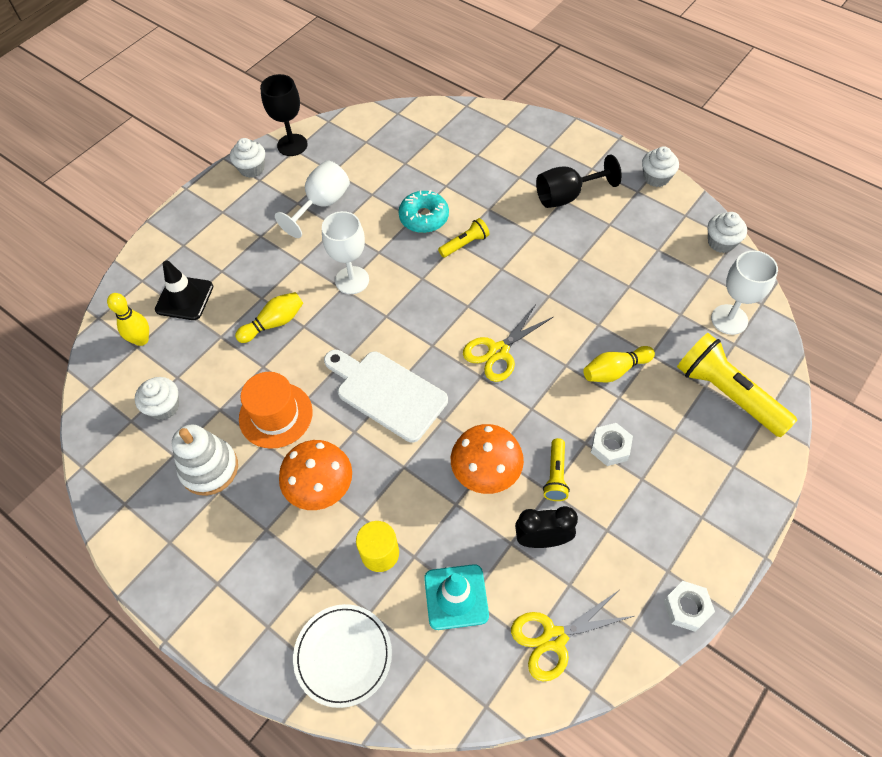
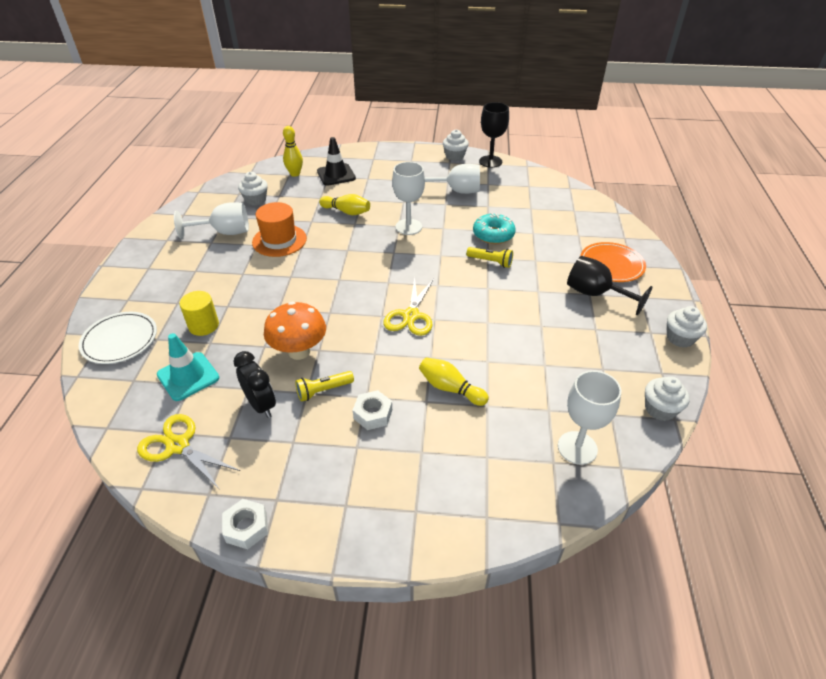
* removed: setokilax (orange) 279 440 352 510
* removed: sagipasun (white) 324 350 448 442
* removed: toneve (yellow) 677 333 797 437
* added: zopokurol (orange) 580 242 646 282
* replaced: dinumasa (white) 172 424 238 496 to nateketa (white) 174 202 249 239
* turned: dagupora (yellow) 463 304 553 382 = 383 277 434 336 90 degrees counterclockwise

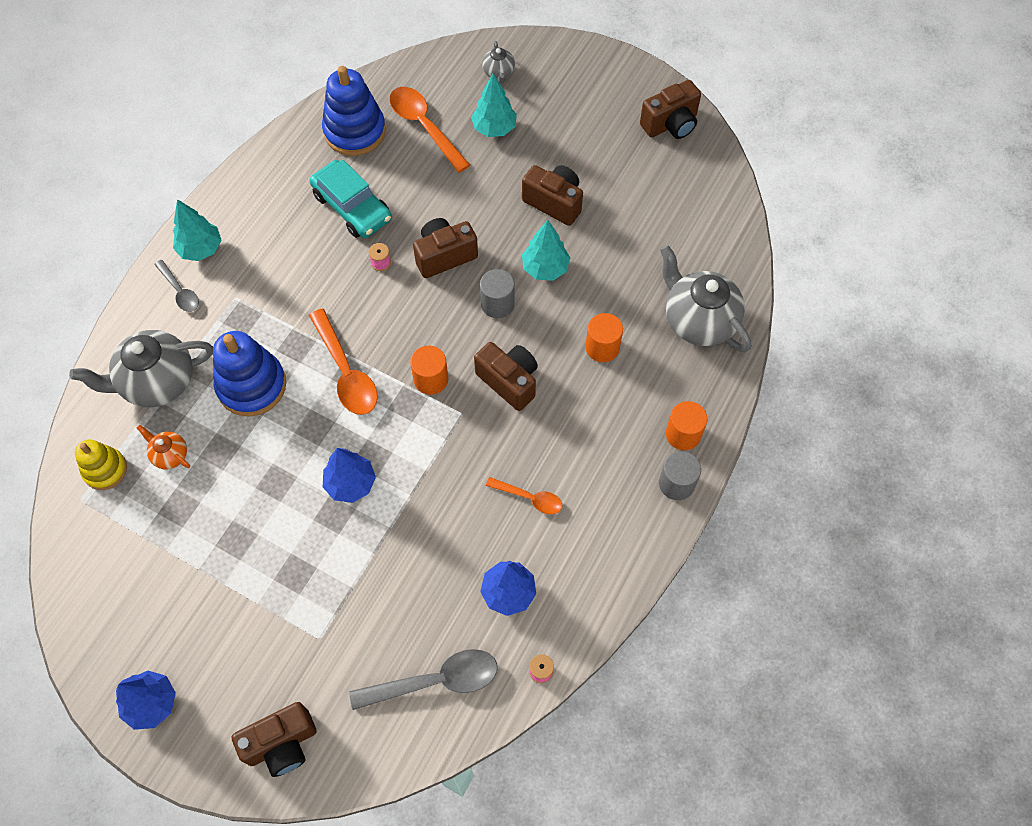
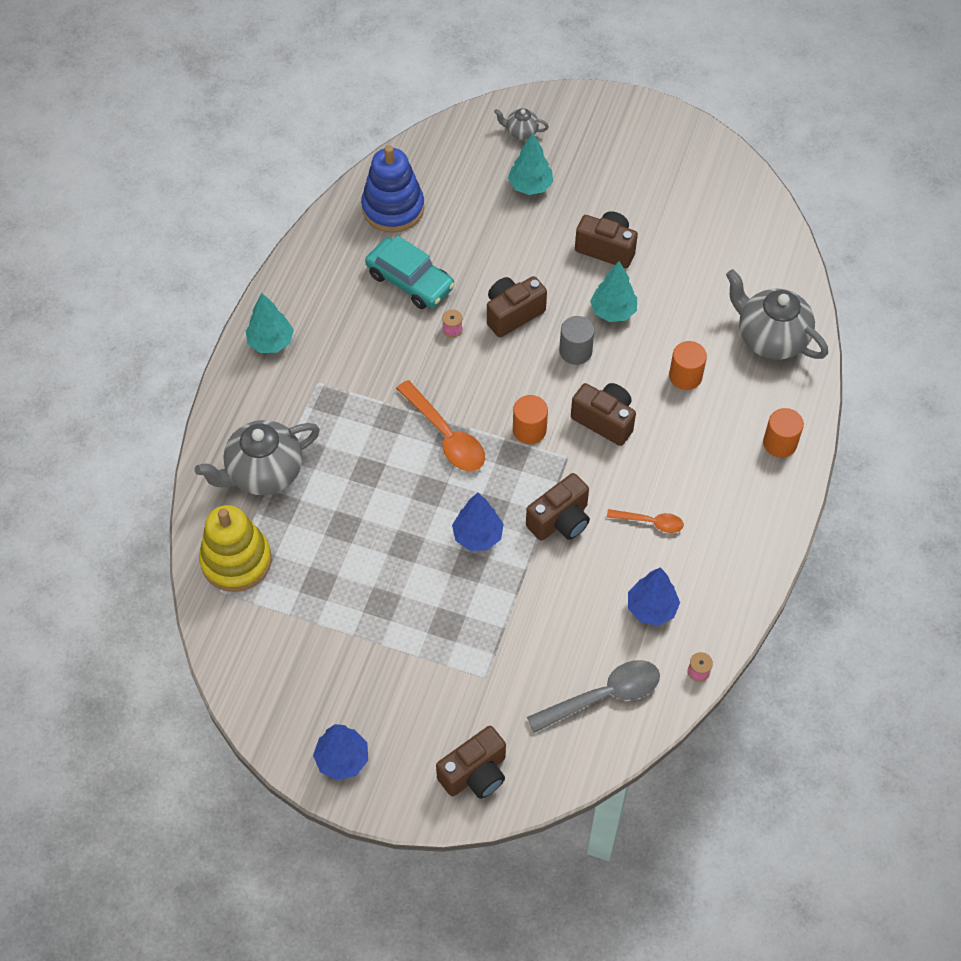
* removed: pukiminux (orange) 137 425 190 470
* removed: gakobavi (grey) 154 260 199 312
* removed: dinumasa (blue) 213 331 286 417
* removed: gakobavi (orange) 390 87 470 173
* removed: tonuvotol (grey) 659 451 701 500
* moved: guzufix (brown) 640 80 701 139 to 526 473 590 541
* turned: pukiminux (grey) 482 40 515 83 = 494 108 549 140 120 degrees clockwise
* resized: dinumasa (yellow) 75 439 127 490 = 199 505 272 592 x1.64

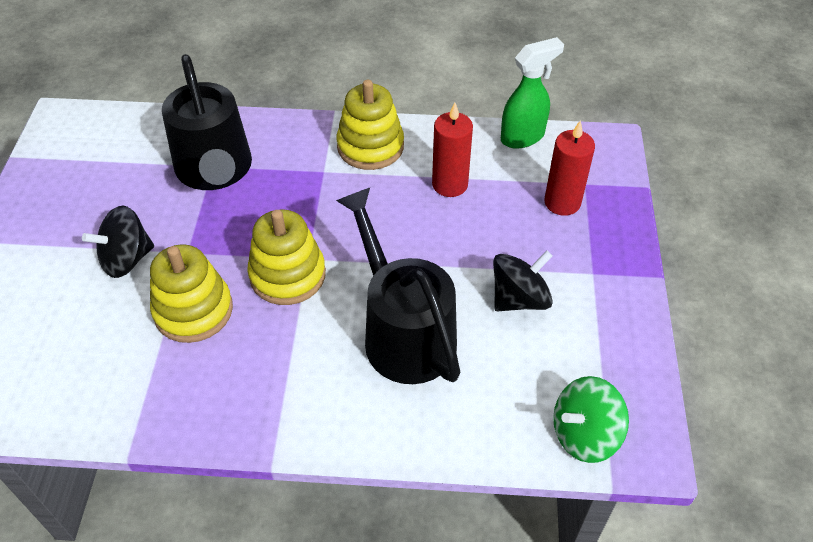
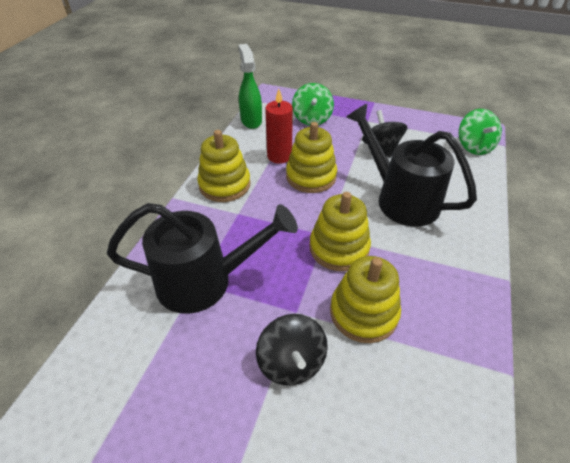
* added: dinumasa (yellow) 286 122 337 193
* replaced: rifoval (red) 544 120 595 216 to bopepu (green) 292 83 334 126
* turned: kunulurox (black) 336 188 461 384 = 346 104 477 227 60 degrees clockwise

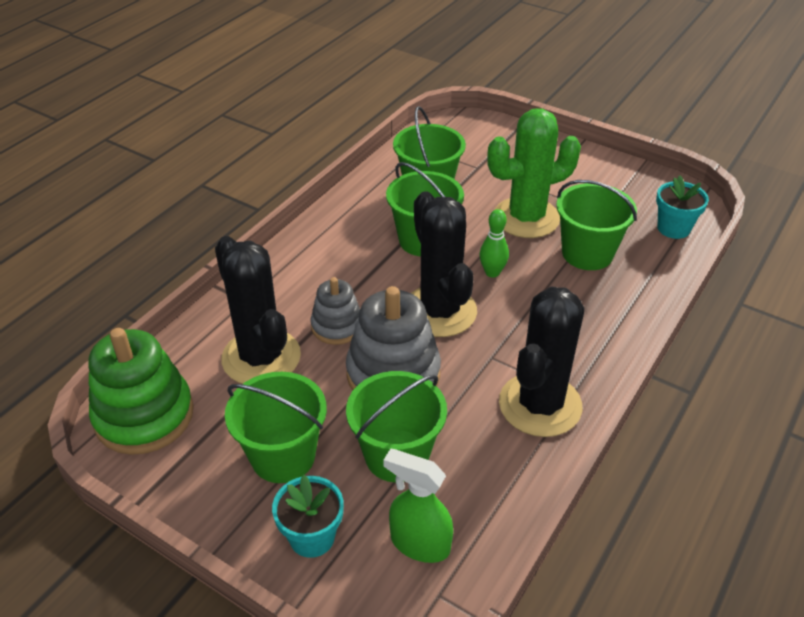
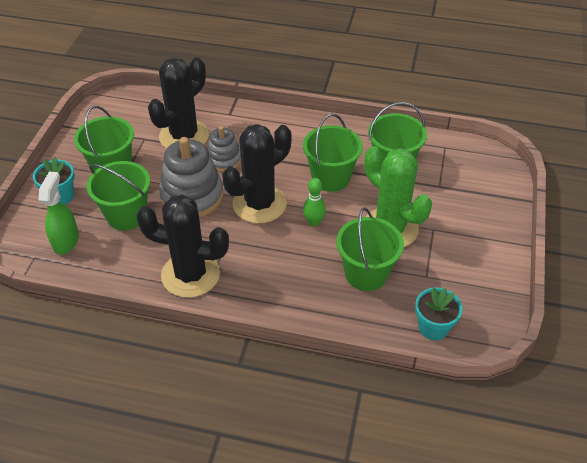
* removed: dinumasa (green) 88 328 194 455

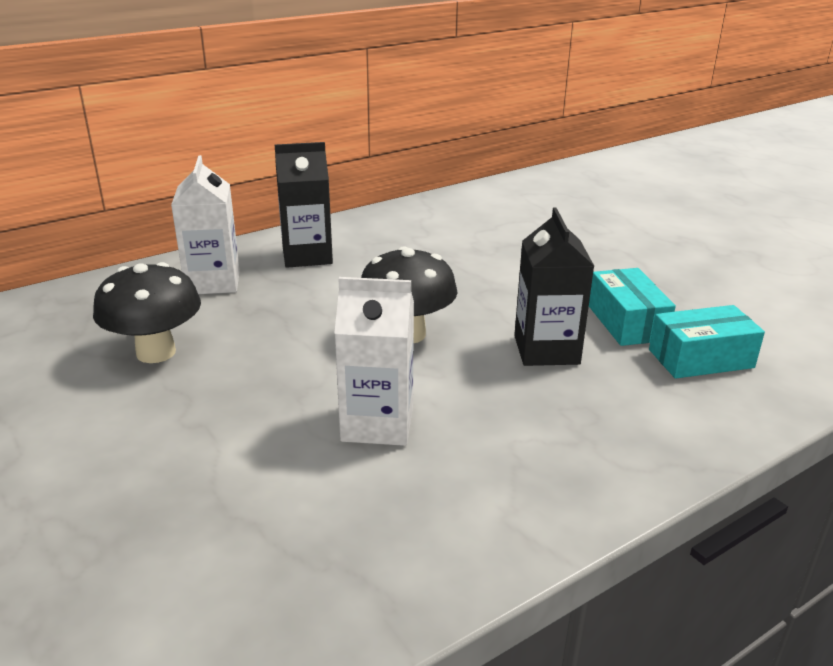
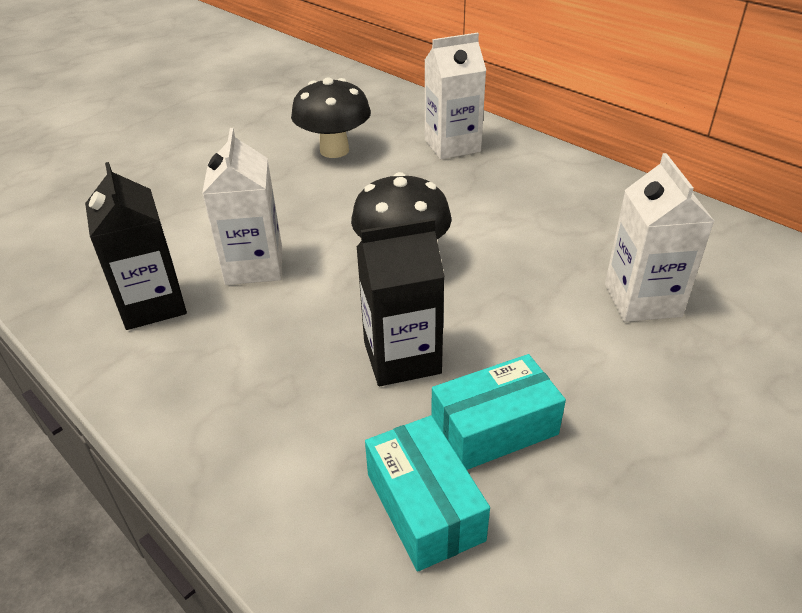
* added: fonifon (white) 605 153 714 322
* moved: fonifon (black) 275 142 333 268 to 85 162 187 330

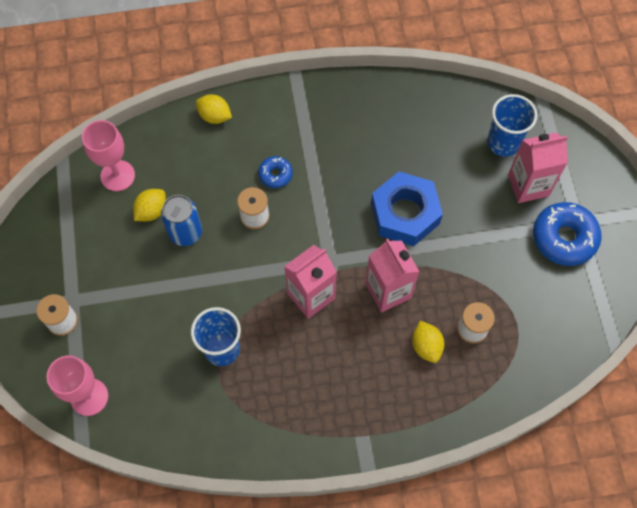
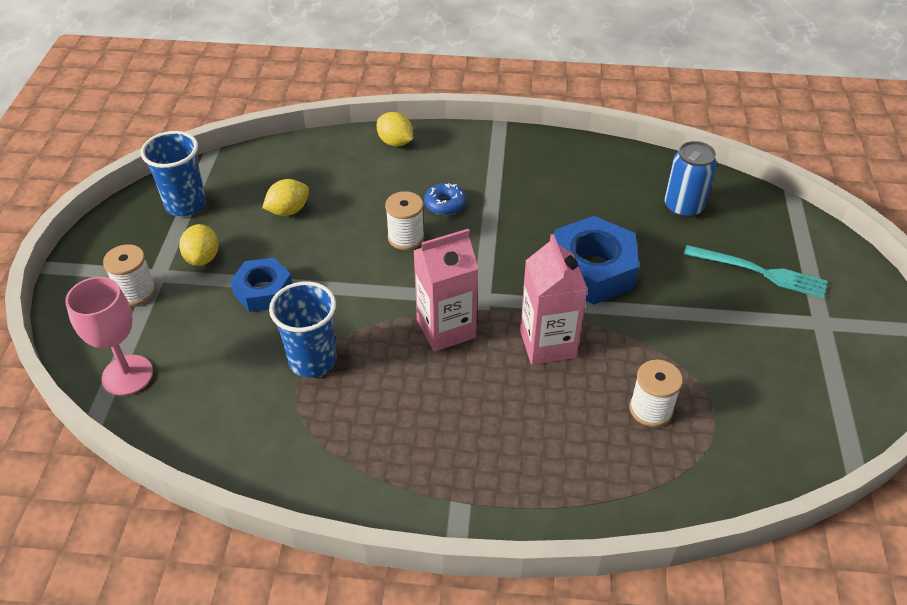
* removed: nateketa (pink) 82 120 135 191
* removed: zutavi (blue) 533 202 602 266
* added: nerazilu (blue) 230 258 292 312
* moved: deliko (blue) 161 195 202 246 to 664 141 717 218
* moved: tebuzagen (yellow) 412 321 445 363 to 179 224 219 266
* moved: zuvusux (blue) 487 94 537 157 to 141 131 206 216
* replaced: fonifon (pink) 508 133 568 203 to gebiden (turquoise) 684 245 827 298

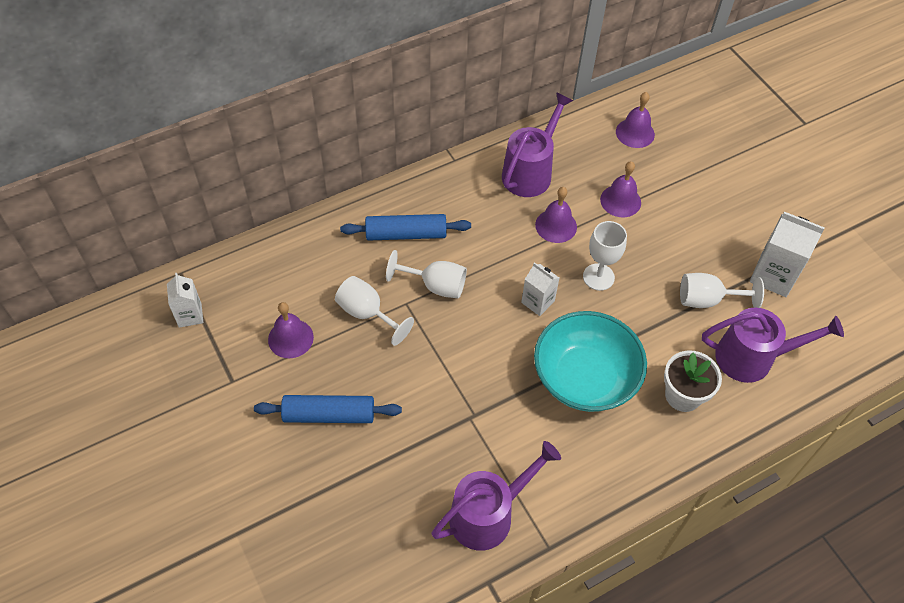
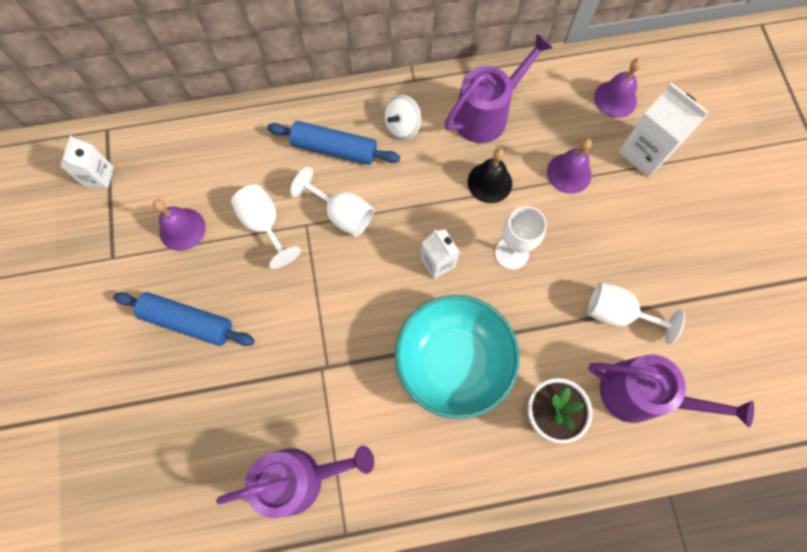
* added: bopepu (white) 384 95 422 140
* moved: fonifon (white) 750 212 825 297 to 618 83 708 177
* recoloured: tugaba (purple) 535 187 577 243 to tugaba (black) 468 148 512 203

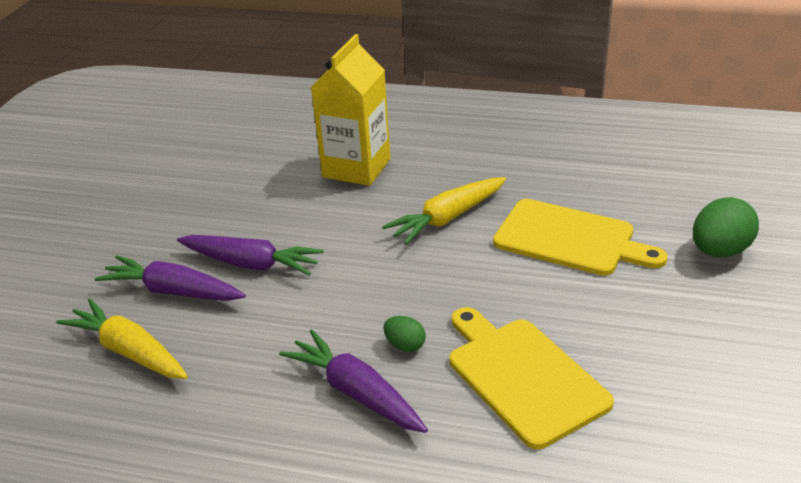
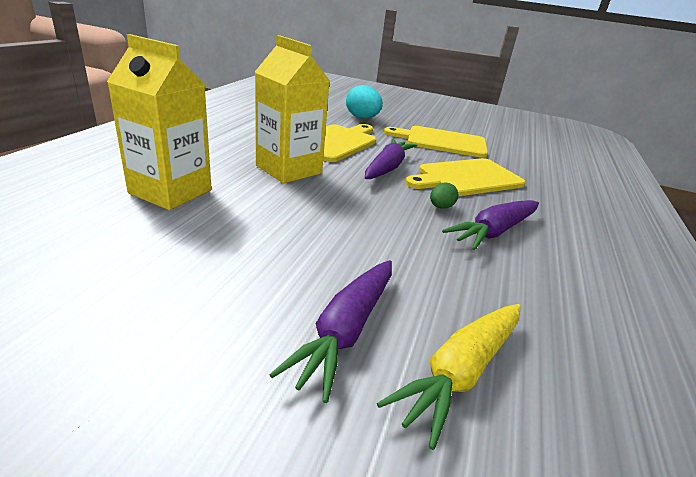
* added: sagipasun (yellow) 384 126 488 158
* moved: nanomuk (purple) 177 235 324 276 to 365 139 417 179
* replaced: nanomuk (yellow) 382 177 506 245 to fonifon (yellow) 255 35 330 183
* recoloured: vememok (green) 693 197 759 257 to vememok (turquoise) 346 85 383 118

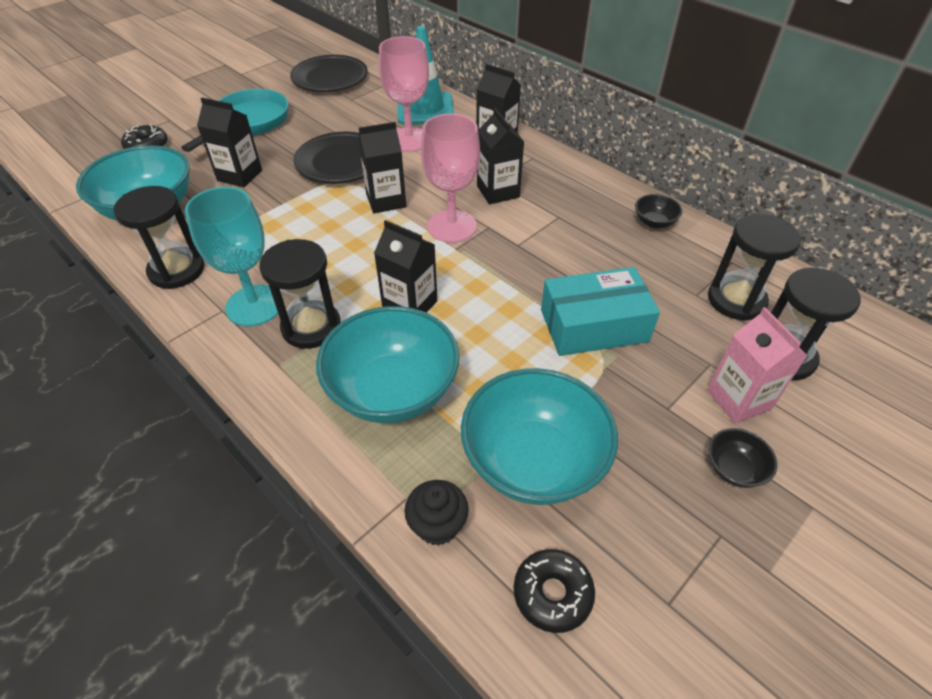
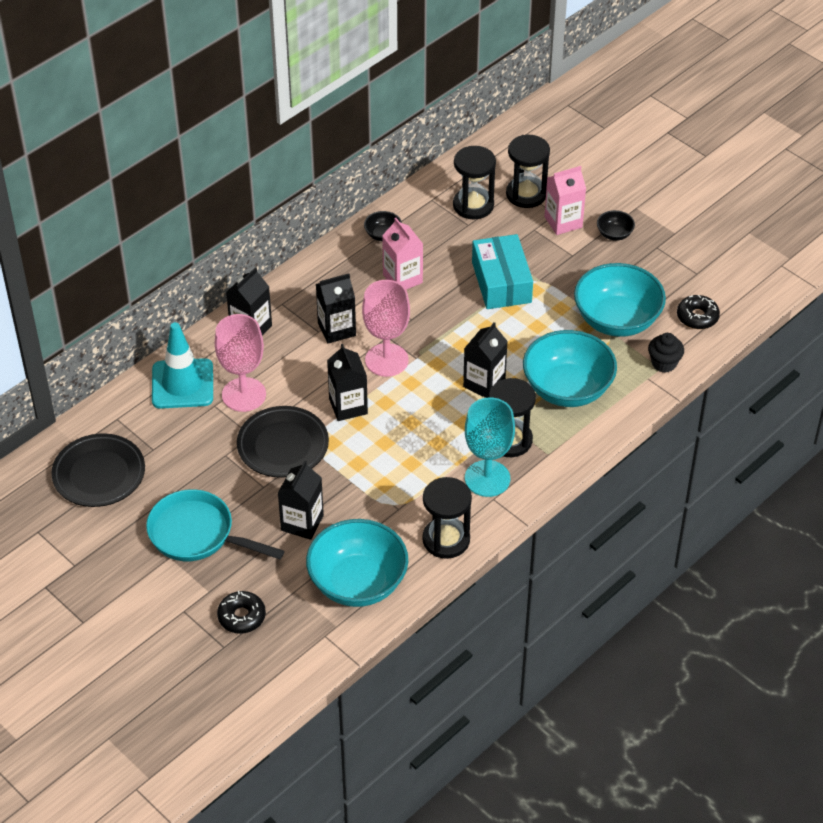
* added: fonifon (pink) 382 218 423 289

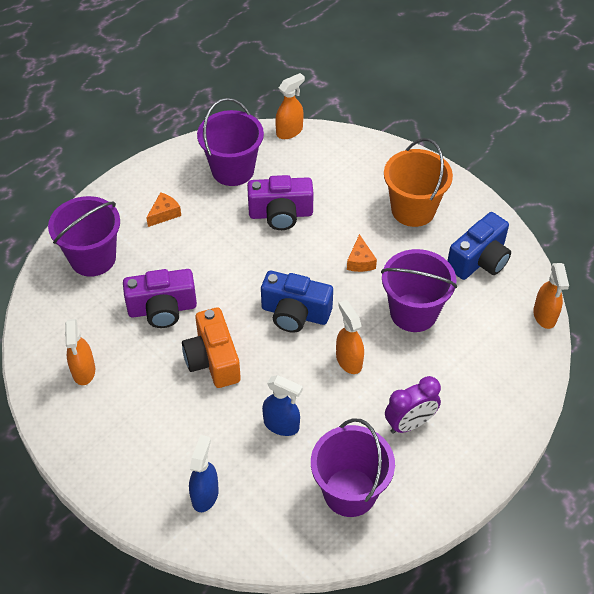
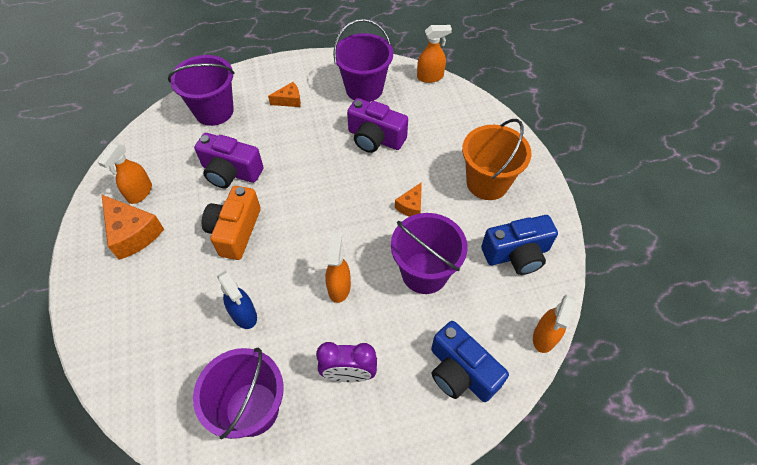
* removed: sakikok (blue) 189 435 219 512
* added: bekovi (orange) 101 194 164 260
* moved: guzufix (blue) 261 271 333 333 to 431 321 509 402

